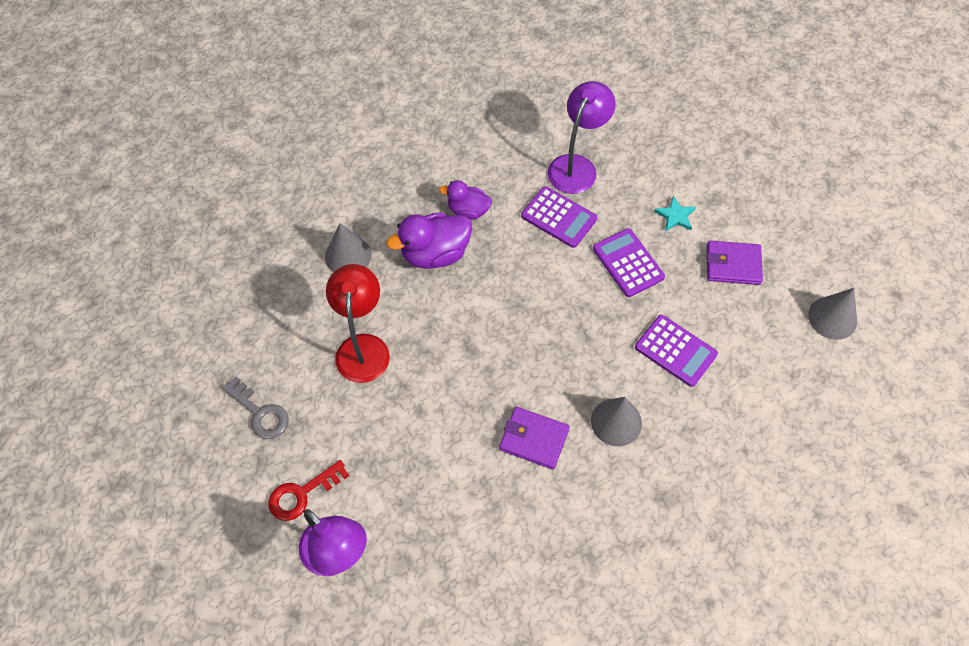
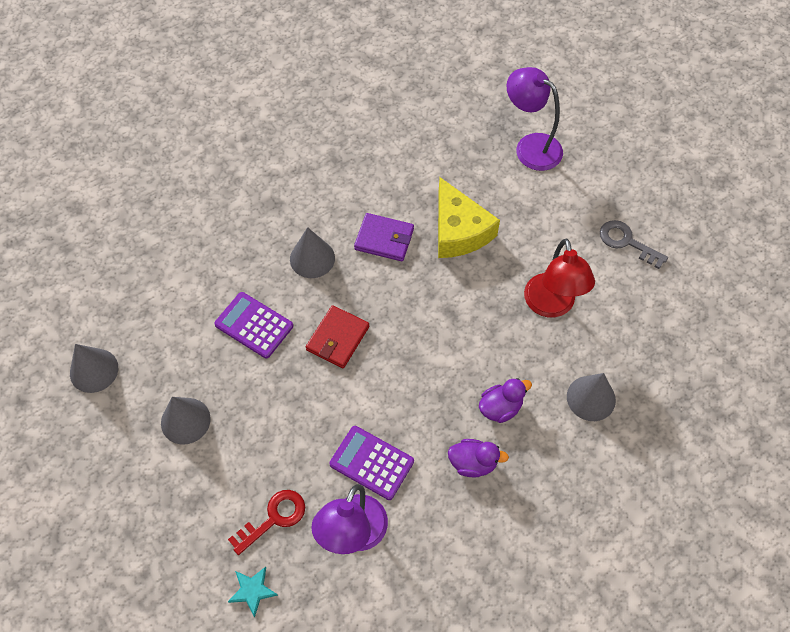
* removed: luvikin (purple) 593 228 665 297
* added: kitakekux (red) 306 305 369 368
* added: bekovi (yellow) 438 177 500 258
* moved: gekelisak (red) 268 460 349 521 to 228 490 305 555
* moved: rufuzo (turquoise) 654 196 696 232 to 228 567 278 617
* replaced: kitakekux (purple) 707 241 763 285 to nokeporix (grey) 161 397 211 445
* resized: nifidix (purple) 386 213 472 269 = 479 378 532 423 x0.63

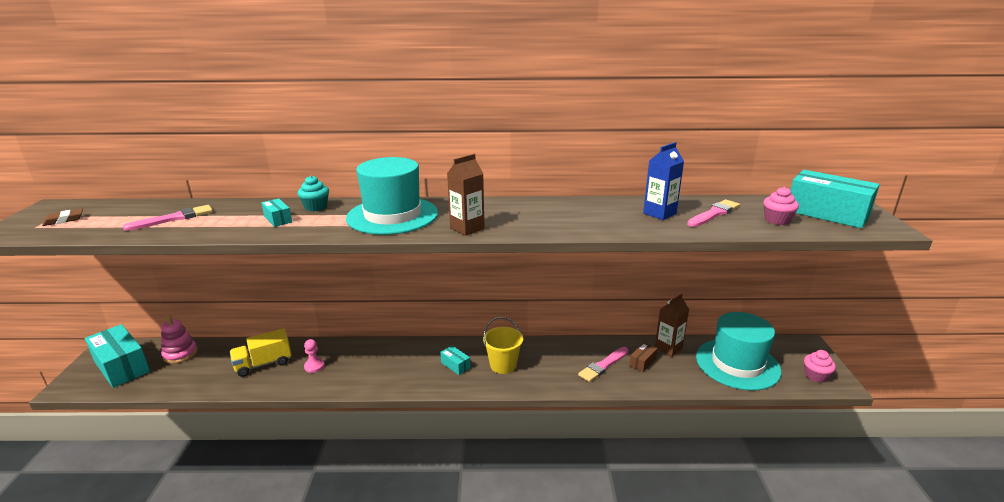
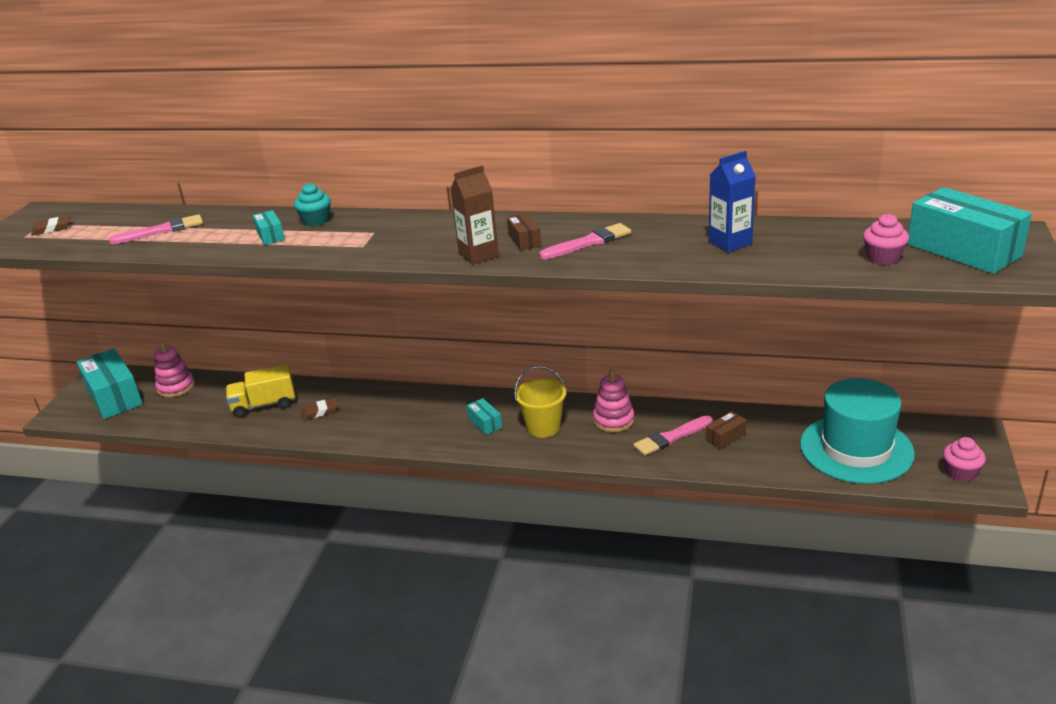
* removed: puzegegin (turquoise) 346 157 438 235
* removed: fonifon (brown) 655 293 689 357
* added: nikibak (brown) 507 213 541 250
* added: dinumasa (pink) 593 369 635 432
* moved: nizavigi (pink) 687 200 740 227 to 539 223 631 259
* replaced: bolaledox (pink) 304 339 325 373 to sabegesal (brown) 301 398 338 420

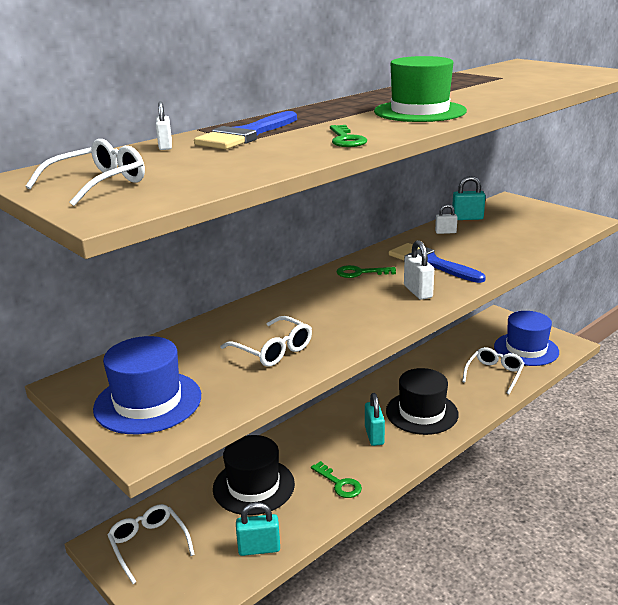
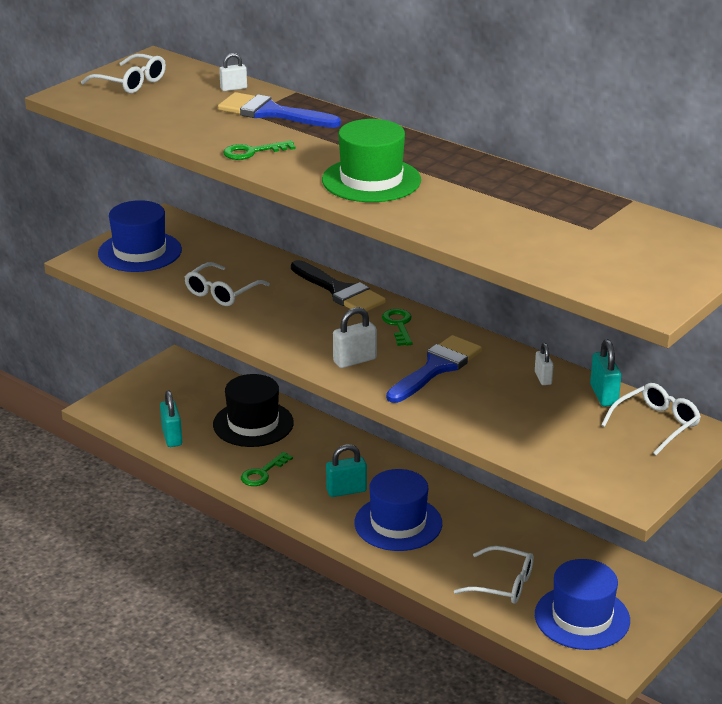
* added: nizavigi (black) 291 260 386 312
* moved: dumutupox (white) 108 504 195 584 to 601 383 701 455
* recoloured: puzegegin (black) 386 368 459 435 to puzegegin (blue) 354 469 442 551

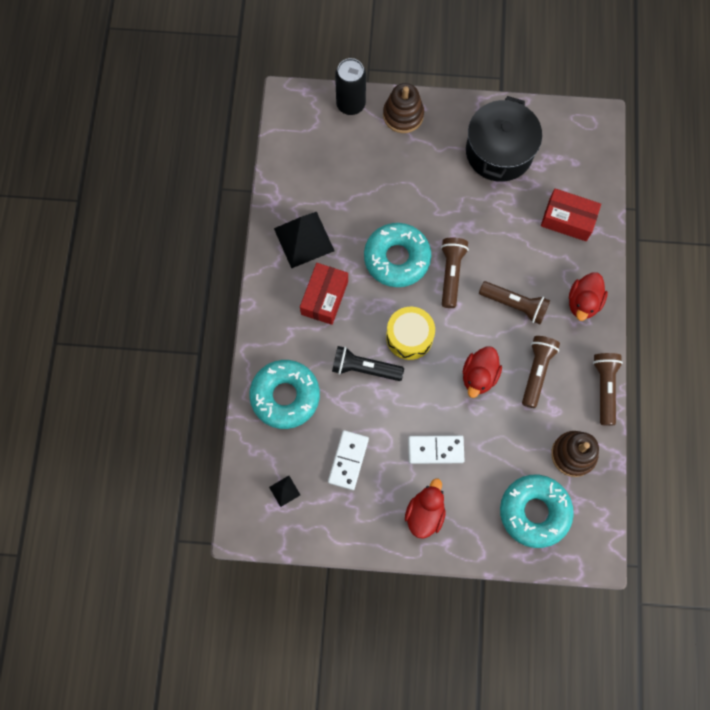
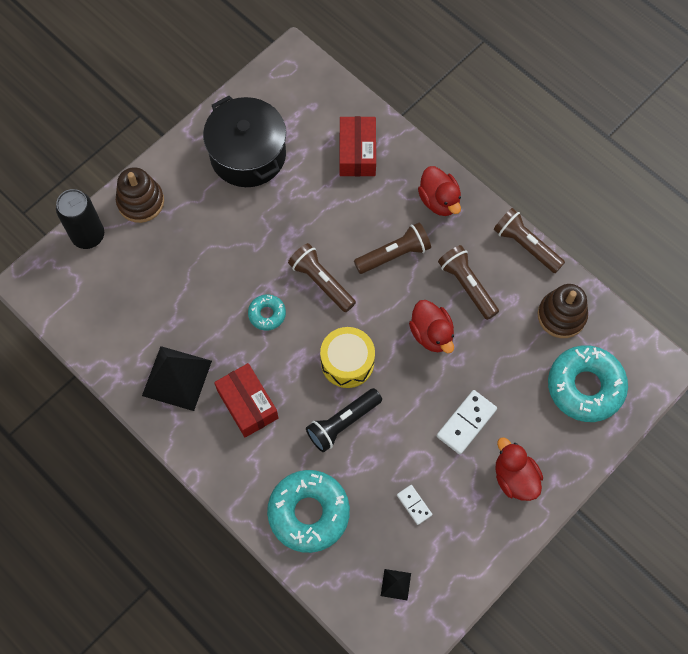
* turned: nikibak (red) 541 189 601 241 = 340 116 376 176 60 degrees counterclockwise
* resized: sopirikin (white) 328 430 369 490 = 397 485 432 525 x0.58
* resized: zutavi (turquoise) 364 223 431 287 = 248 294 286 331 x0.49

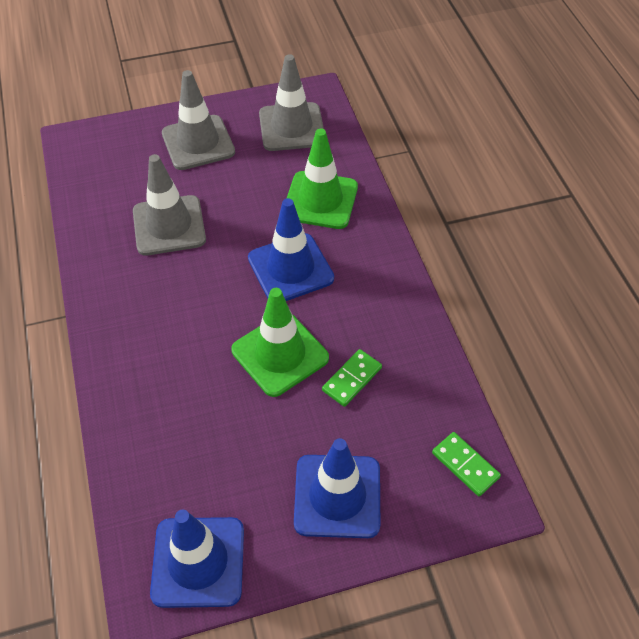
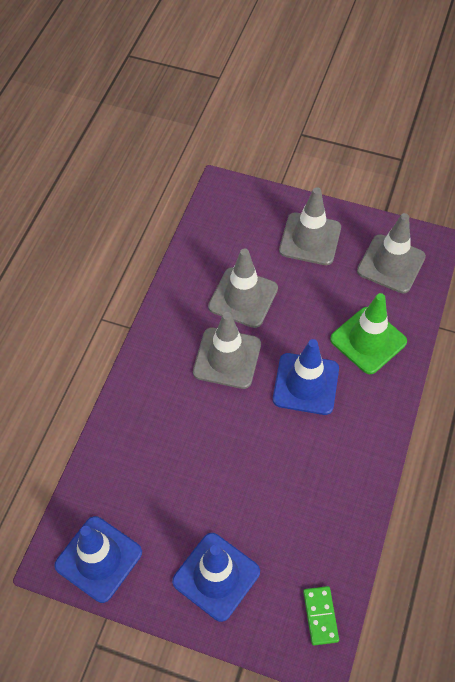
* removed: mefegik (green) 231 288 329 397
* removed: sopirikin (green) 322 349 382 407
* added: mefegik (grey) 193 312 261 389

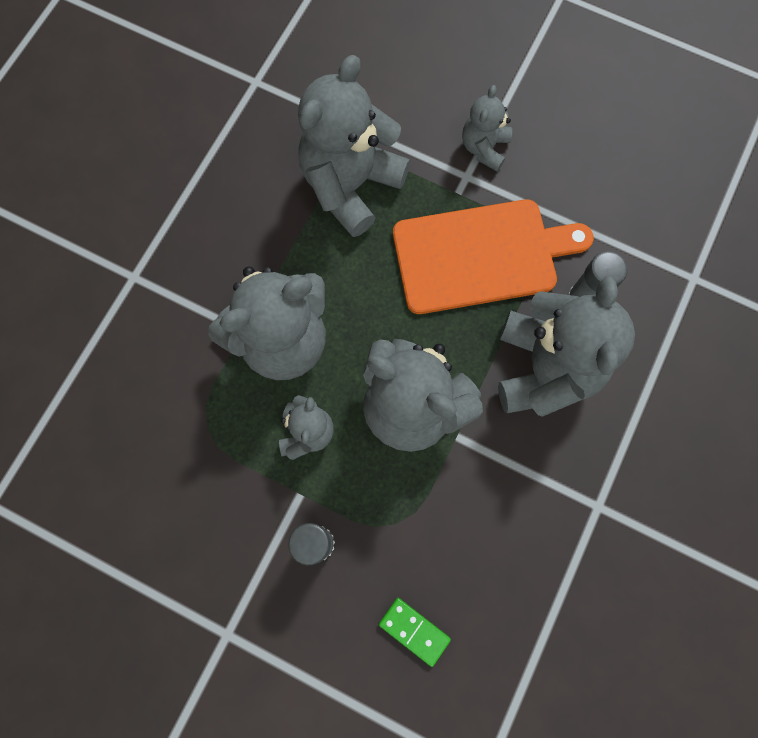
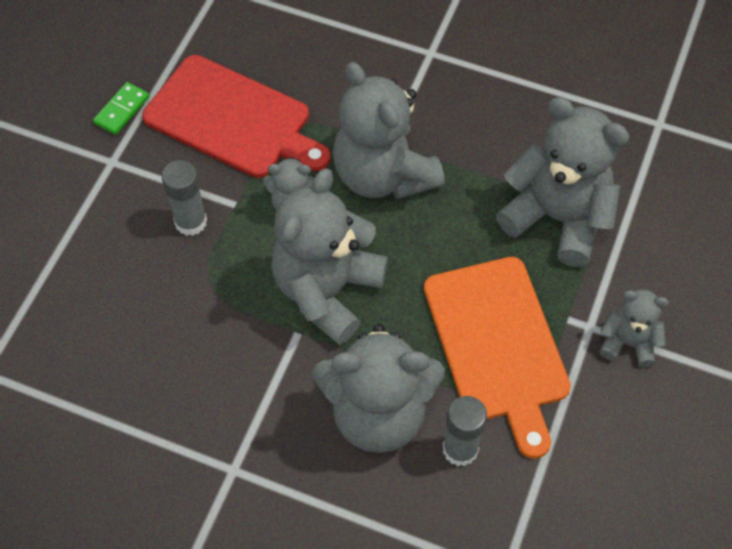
* added: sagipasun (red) 142 55 331 178
* moved: sopirikin (green) 379 598 451 667 to 93 82 149 135

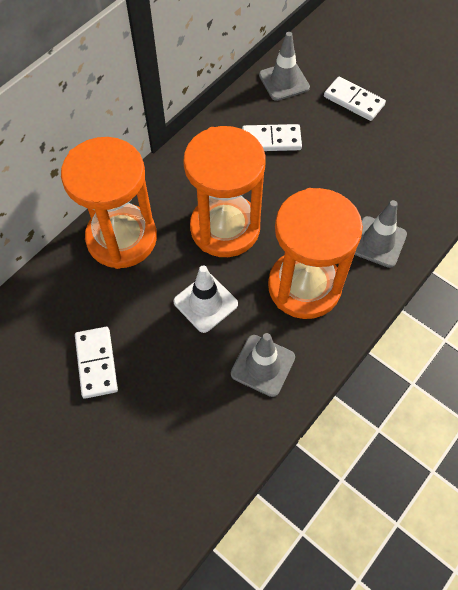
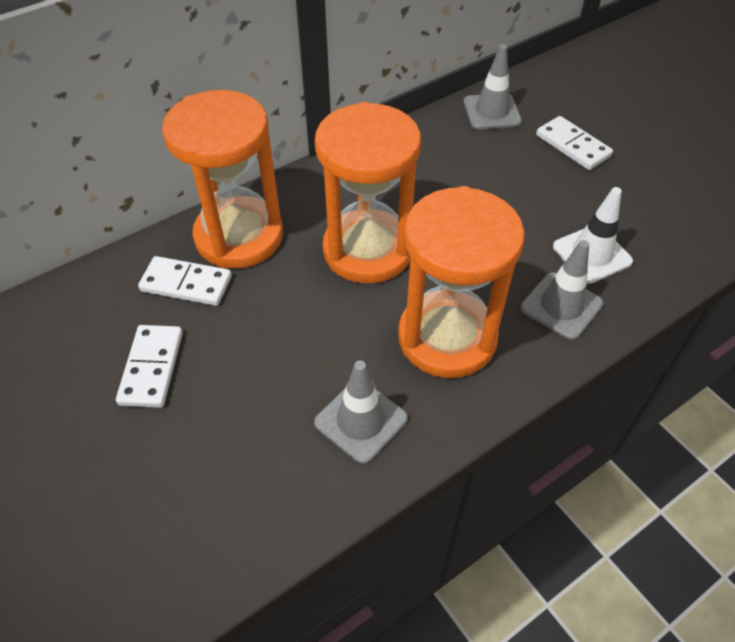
* moved: mefegik (white) 173 265 238 333 to 553 187 633 284
* moved: sopirikin (white) 242 124 302 151 to 138 256 232 306

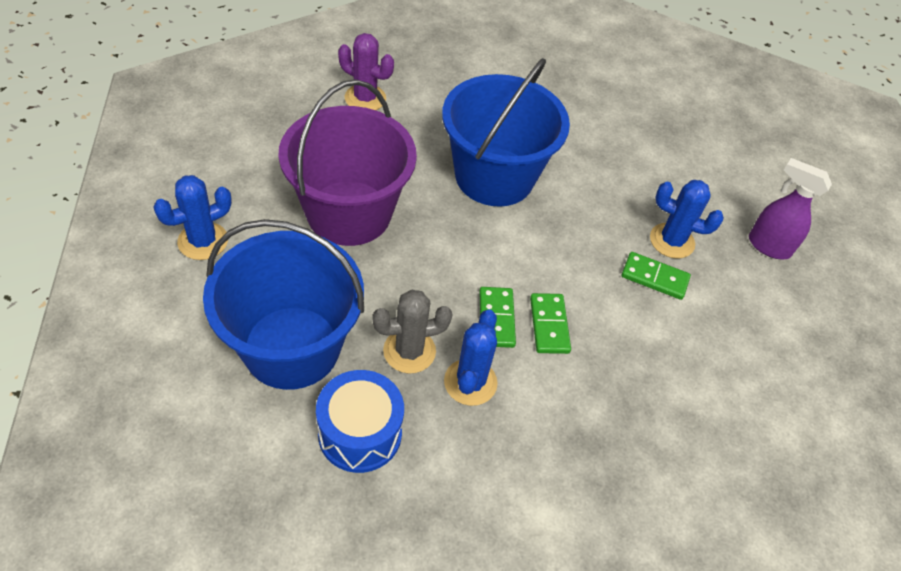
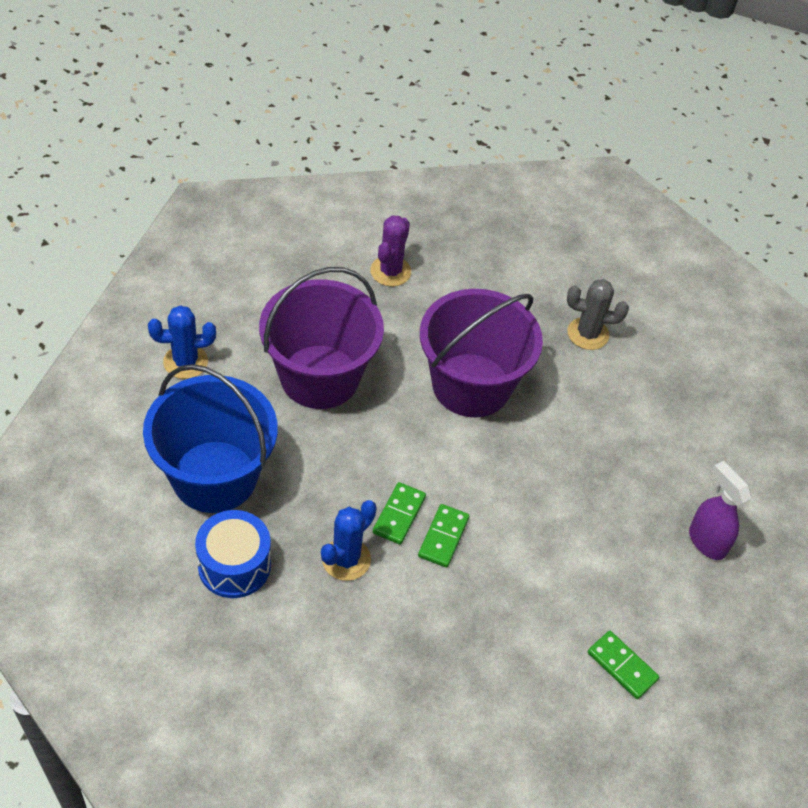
* removed: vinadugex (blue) 650 180 724 259
* moved: vinadugex (grey) 372 290 453 373 to 567 279 629 350
* moved: sopirikin (green) 622 252 691 300 to 588 631 659 699
* recoloured: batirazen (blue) 442 58 570 207 to batirazen (purple) 420 289 543 417
* turned: vinadugex (purple) 338 33 394 110 = 370 215 411 287 60 degrees clockwise

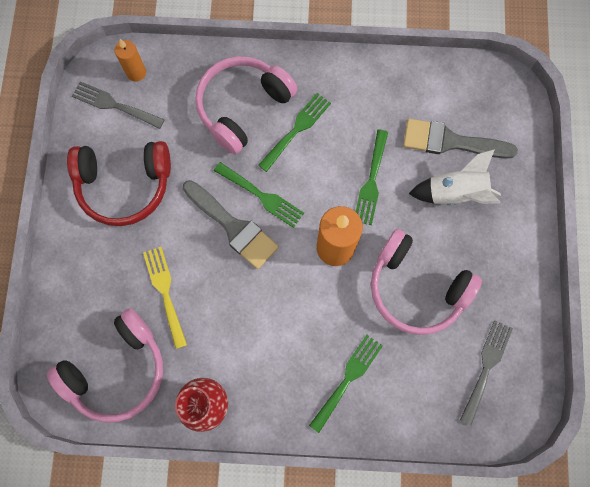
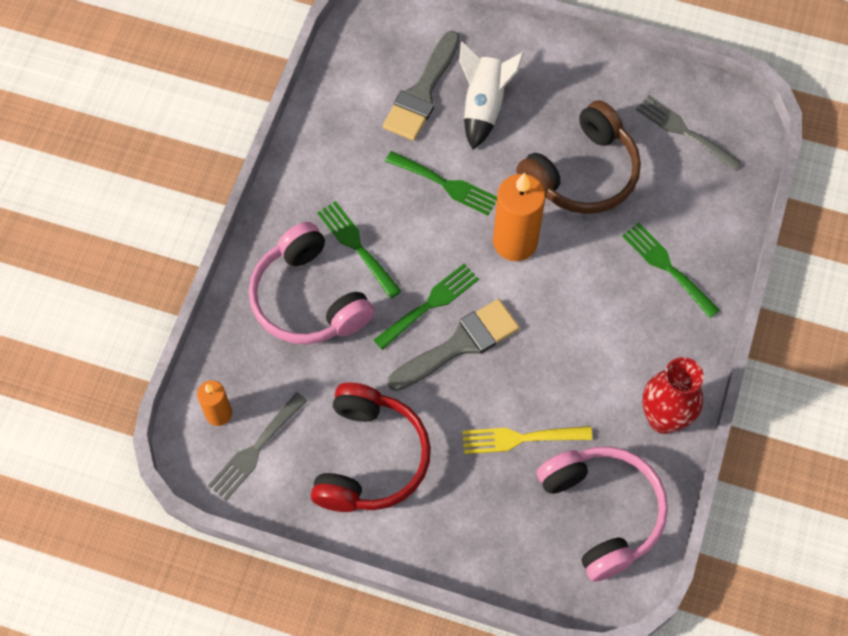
* recoloured: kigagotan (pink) 371 229 482 335 to kigagotan (brown) 516 100 641 214

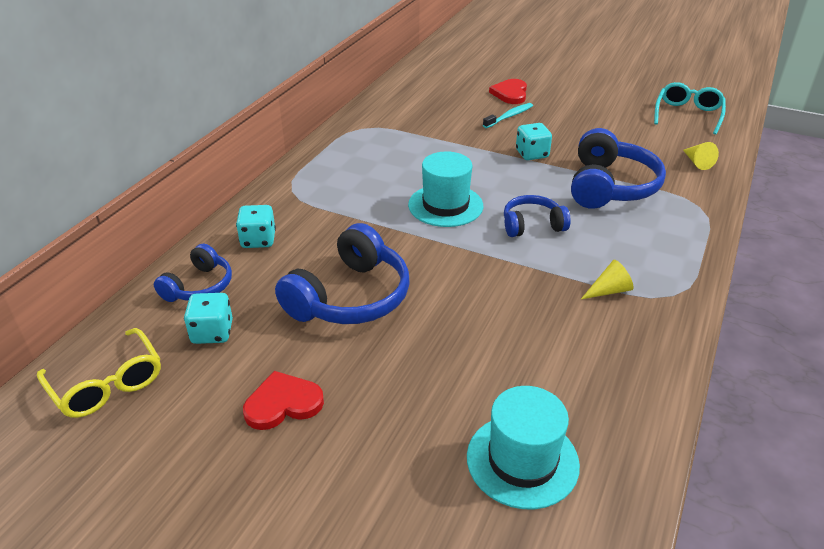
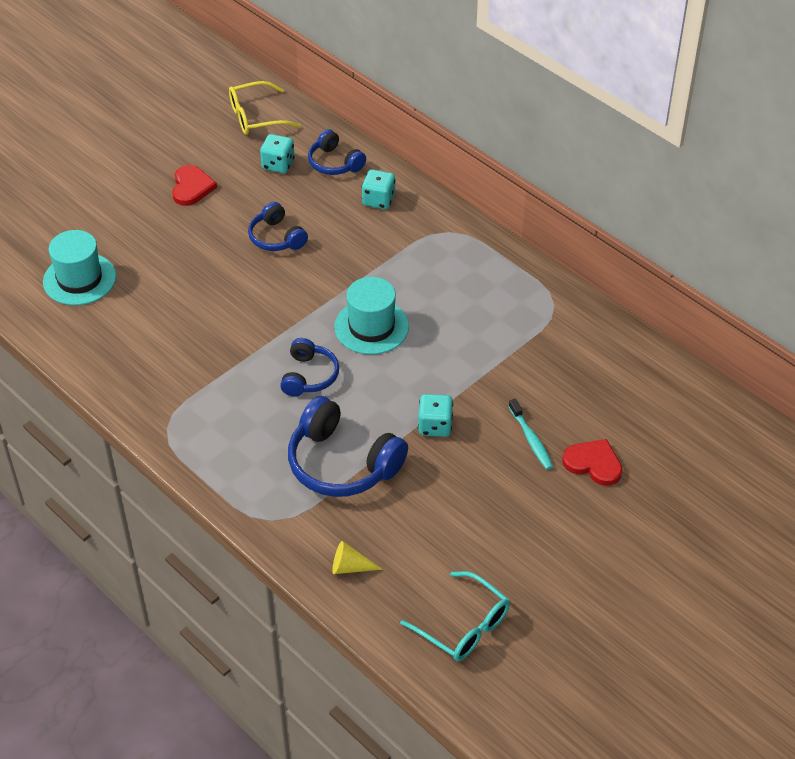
* removed: nokeporix (yellow) 581 260 633 299
* resized: kigagotan (blue) 275 223 410 324 = 248 202 308 251 x0.58

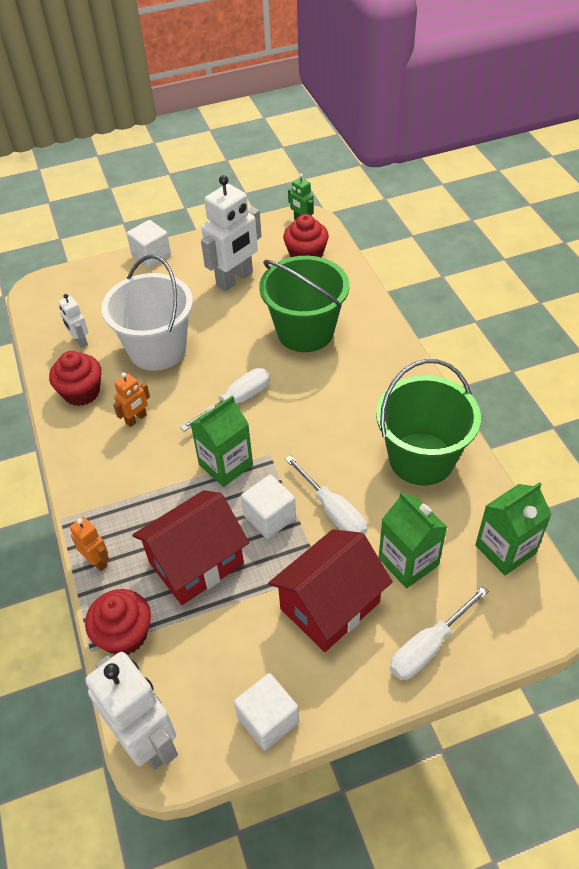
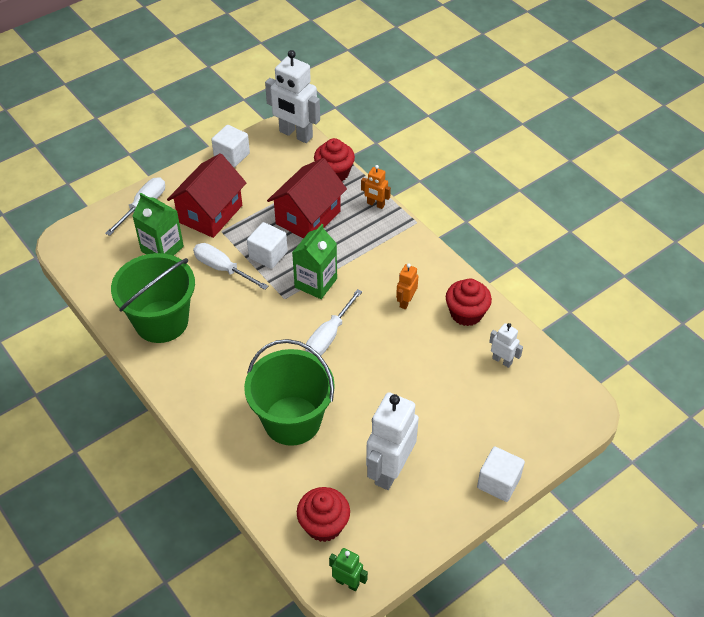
* removed: batirazen (white) 102 255 193 371
* removed: fonifon (green) 475 482 552 575

